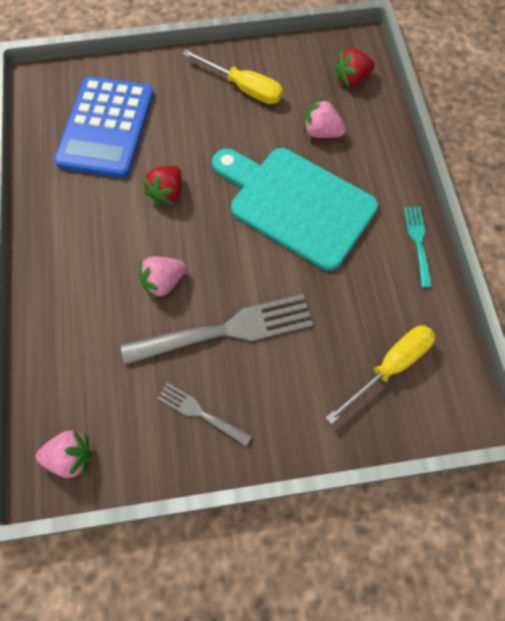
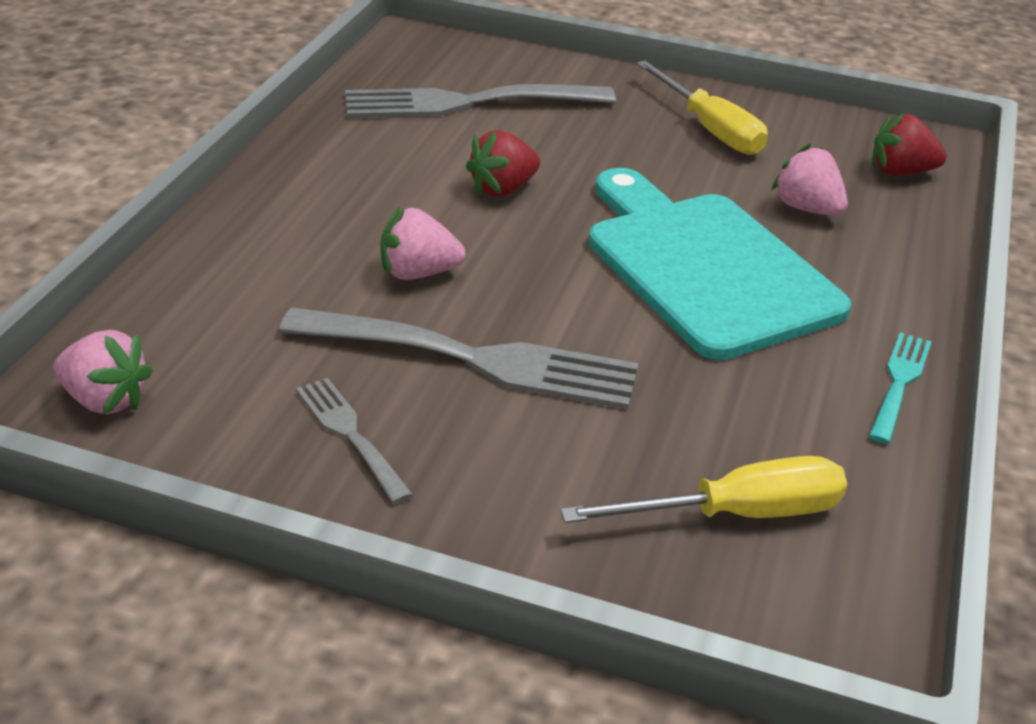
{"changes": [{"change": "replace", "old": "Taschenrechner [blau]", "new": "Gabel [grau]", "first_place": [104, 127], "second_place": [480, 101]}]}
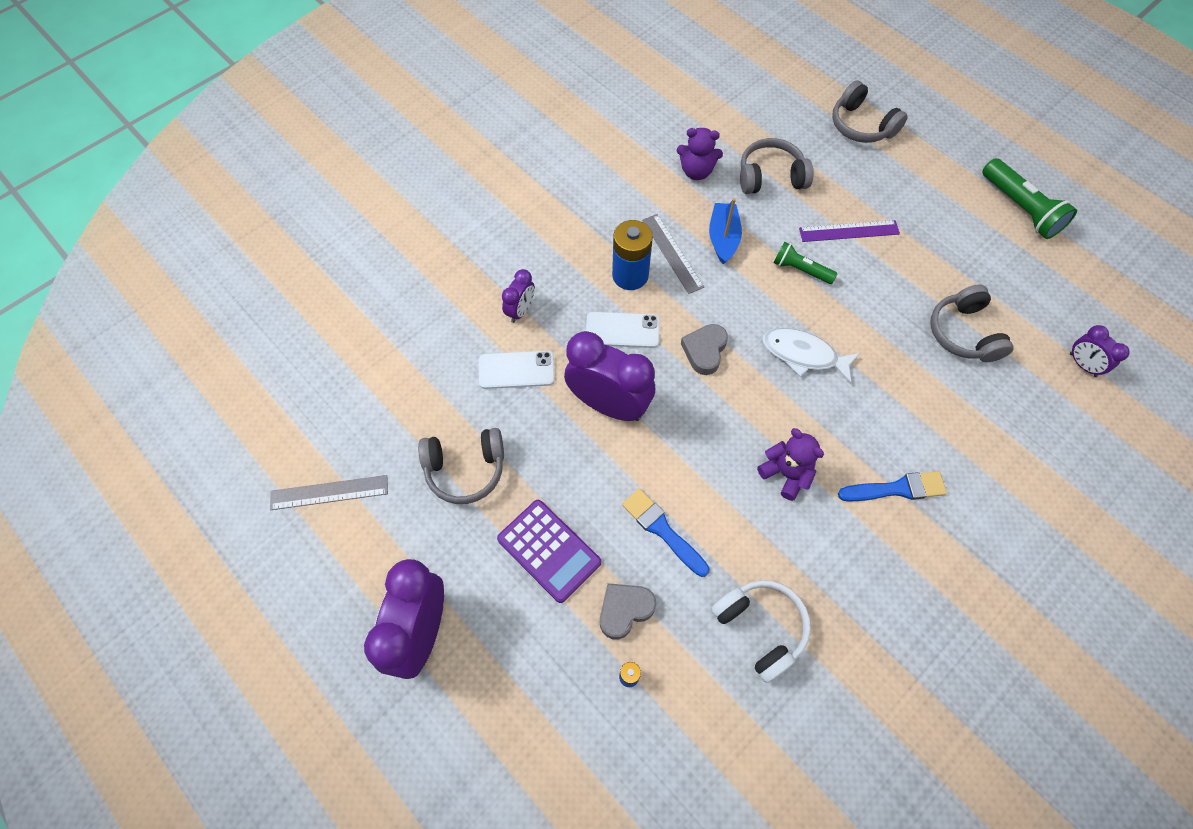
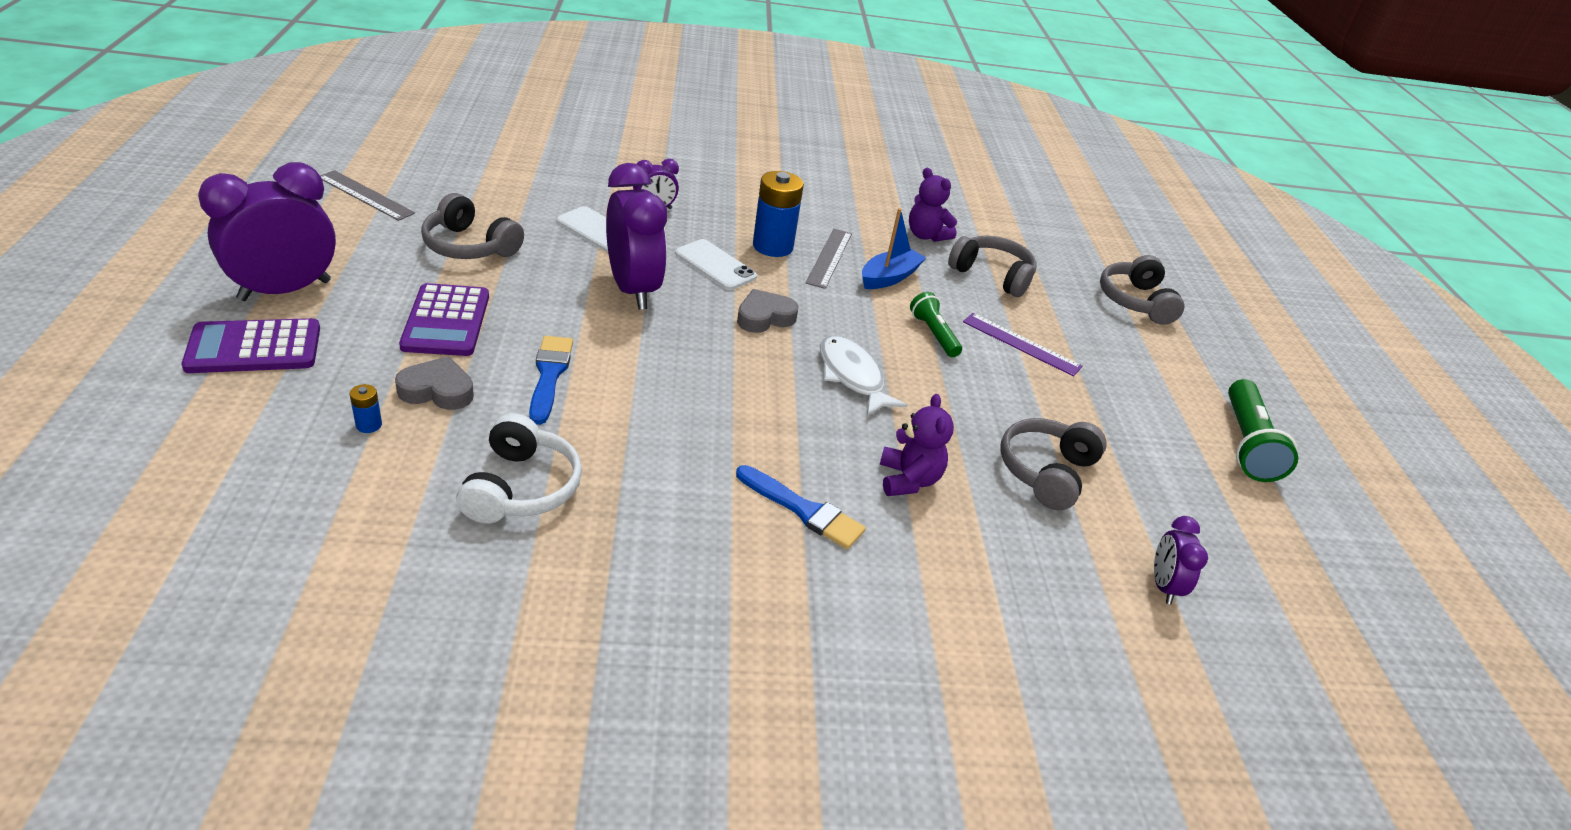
{"changes": [{"change": "insert", "new": "Taschenrechner [lila]", "second_place": [251, 345]}, {"change": "move", "old": "Teddybär [lila]", "first_place": [790, 464], "second_place": [917, 445]}]}
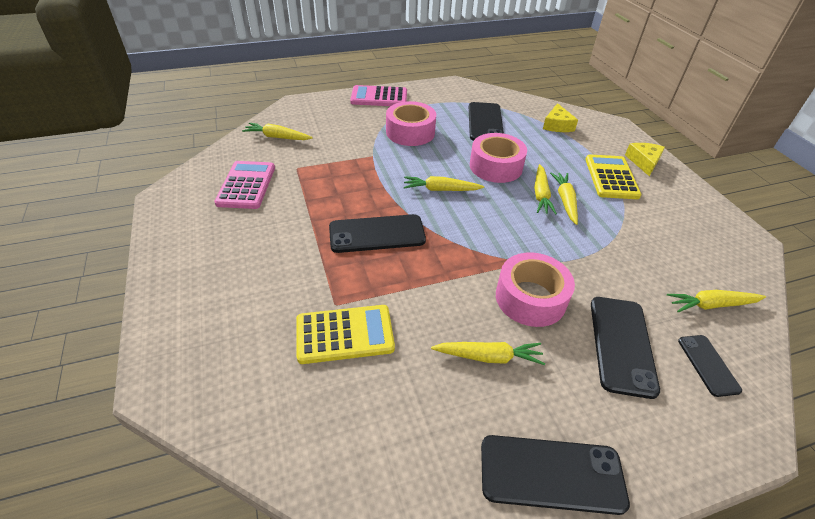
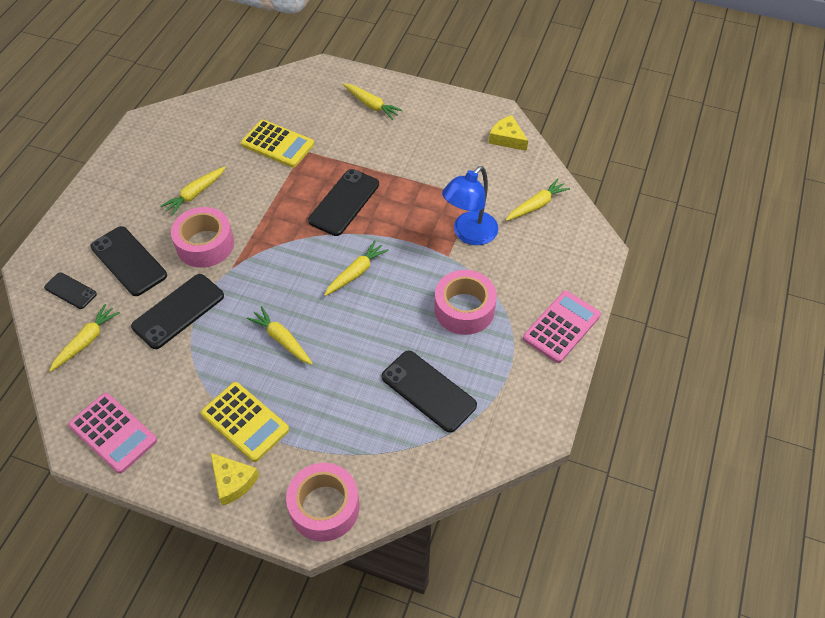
{"changes": [{"change": "insert", "new": "Lampe [blau]", "second_place": [470, 205]}, {"change": "move", "old": "Taschenrechner [rosa]", "first_place": [244, 185], "second_place": [112, 433]}, {"change": "move", "old": "Klebeband [rosa]", "first_place": [498, 158], "second_place": [322, 502]}, {"change": "move", "old": "Handy [schwarz]", "first_place": [555, 475], "second_place": [177, 311]}, {"change": "move", "old": "Käse [gelb]", "first_place": [560, 117], "second_place": [508, 133]}, {"change": "move", "old": "Karotte [gelb]", "first_place": [564, 199], "second_place": [373, 102]}, {"change": "rotate", "old": "Taschenrechner [gelb]", "first_place": [345, 334], "second_place": [277, 144], "degrees": -90}]}
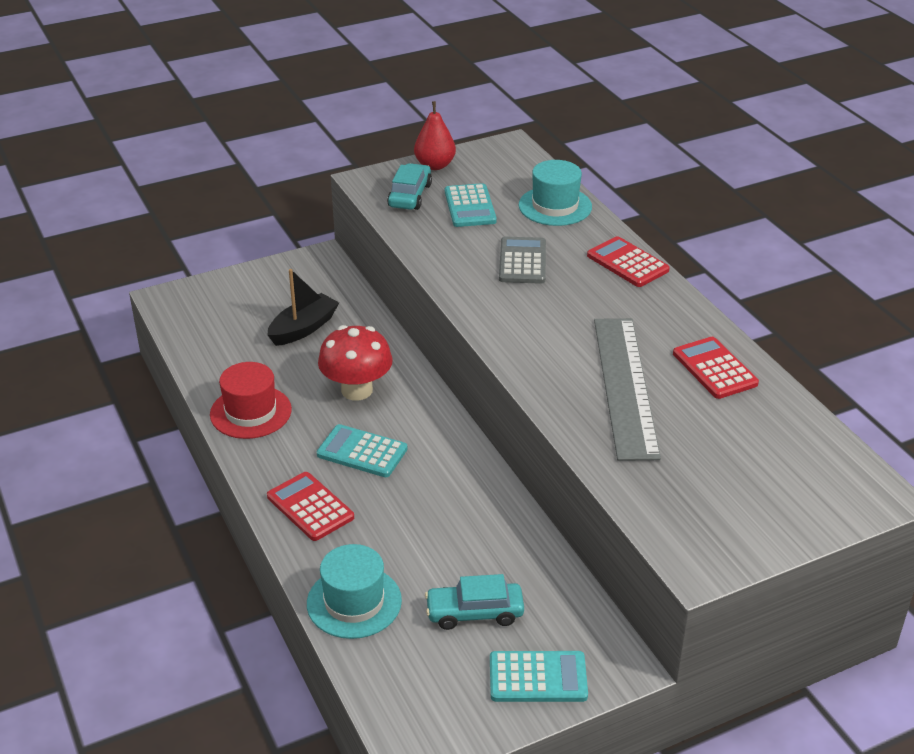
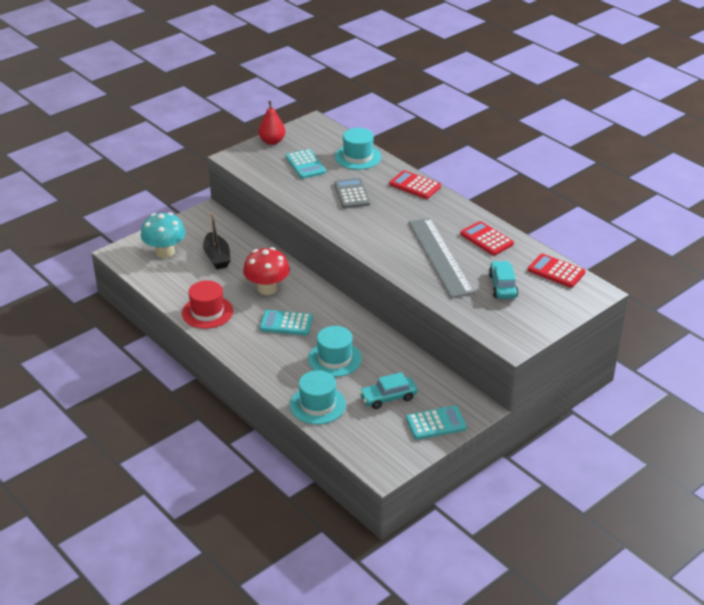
{"changes": [{"change": "insert", "new": "Pilz [türkis]", "second_place": [163, 235]}, {"change": "insert", "new": "Hut [türkis]", "second_place": [335, 351]}, {"change": "move", "old": "Taschenrechner [rot]", "first_place": [310, 506], "second_place": [556, 271]}, {"change": "move", "old": "Auto [türkis]", "first_place": [409, 186], "second_place": [503, 280]}, {"change": "rotate", "old": "Boot [schwarz]", "first_place": [303, 307], "second_place": [217, 241], "degrees": 135}]}
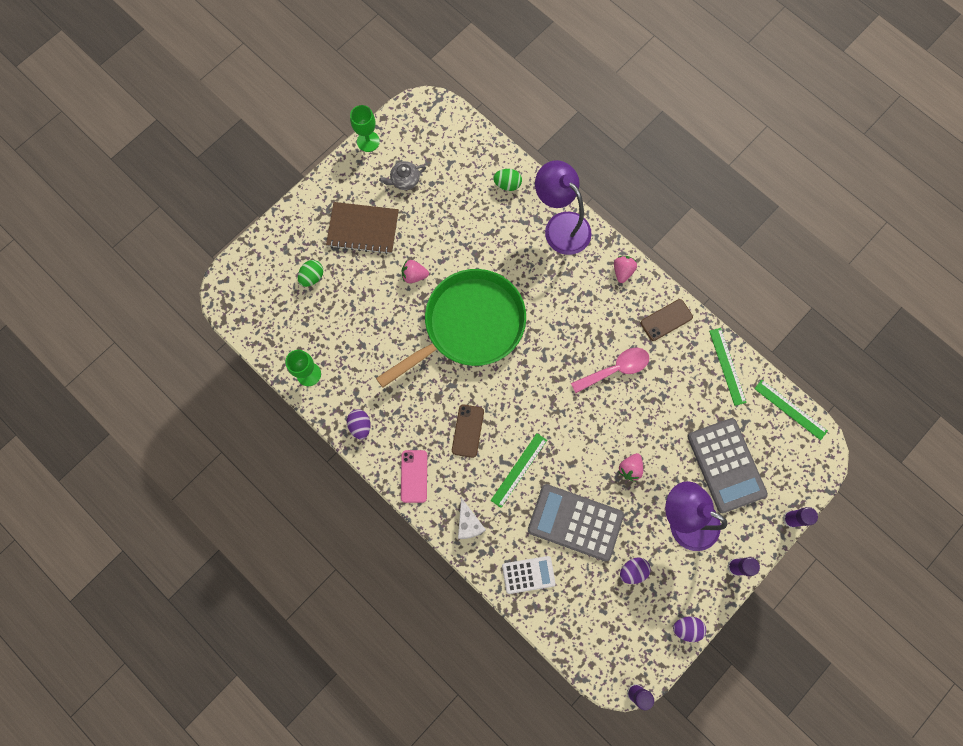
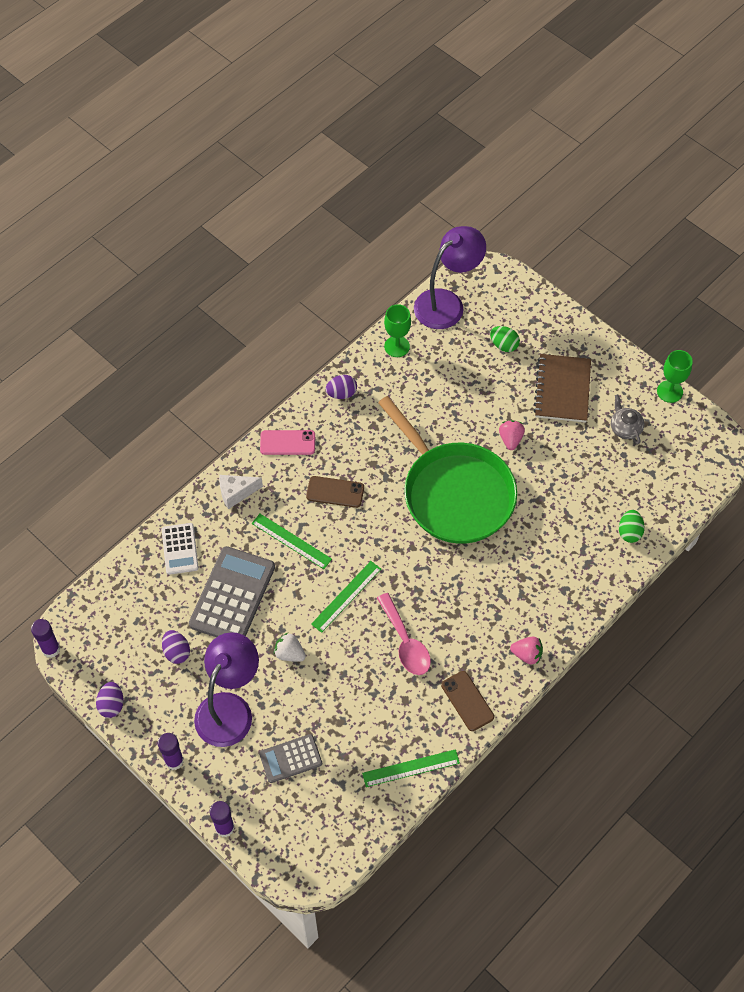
{"changes": [{"change": "move", "old": "Lampe [lila]", "first_place": [563, 207], "second_place": [450, 277]}, {"change": "move", "old": "Lineal [grün]", "first_place": [791, 410], "second_place": [346, 597]}, {"change": "recolor", "old": "Erdbeere [rosa]", "new": "Erdbeere [weiß]", "first_place": [630, 467], "second_place": [290, 647]}, {"change": "resize", "old": "Taschenrechner [grau]", "first_place": [728, 465], "second_place": [290, 758], "factor": 0.57}]}
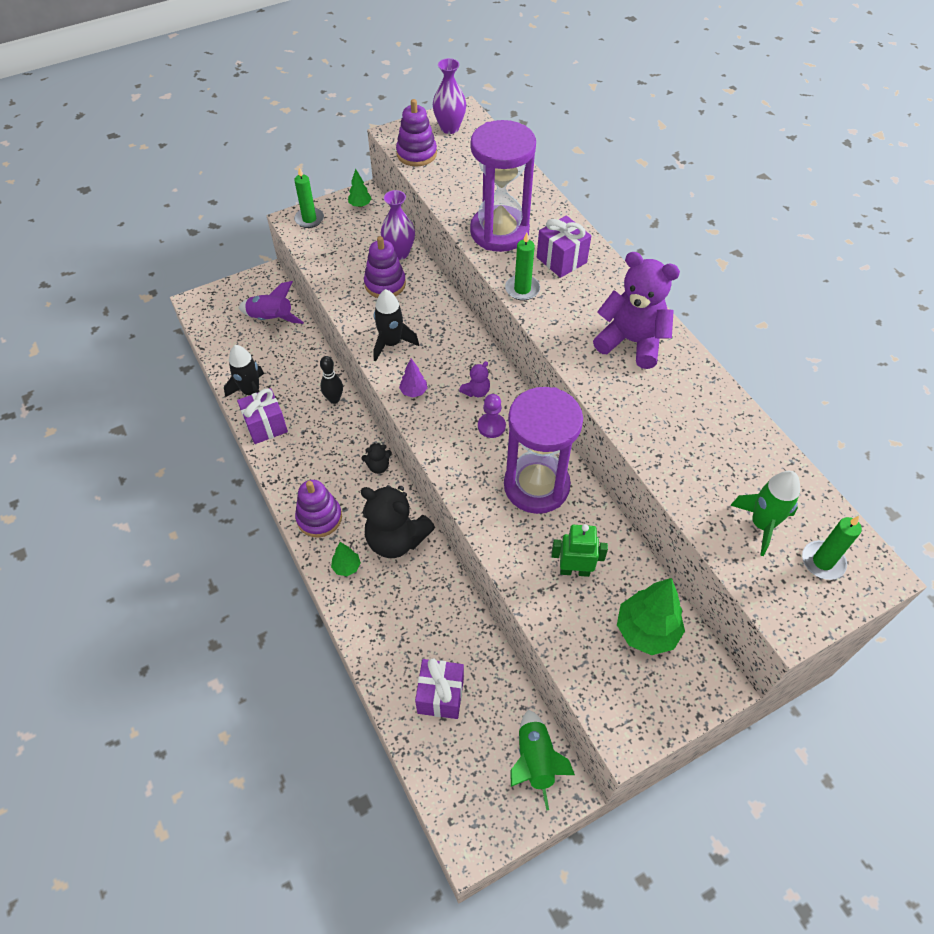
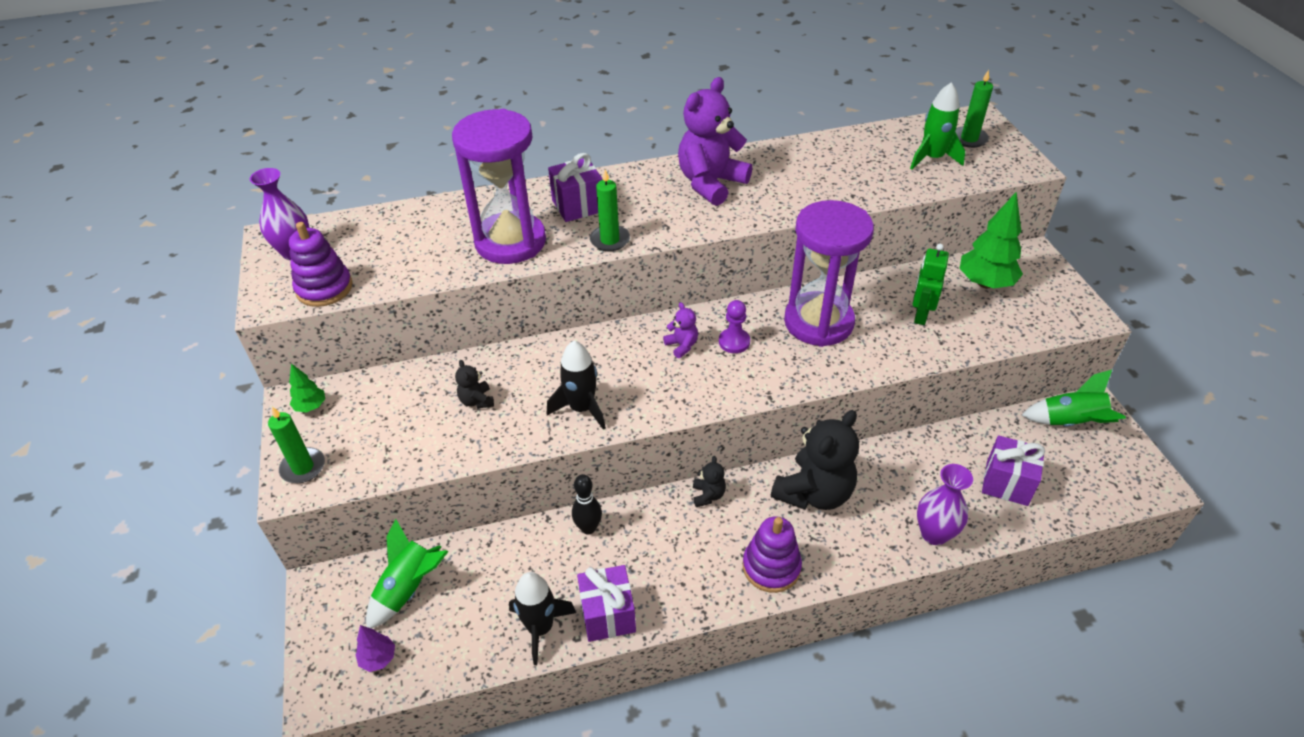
{"changes": [{"change": "delete", "old": "Baum [grün]", "first_place": [346, 559]}, {"change": "move", "old": "Vase [lila]", "first_place": [398, 225], "second_place": [945, 504]}, {"change": "move", "old": "Baum [lila]", "first_place": [413, 378], "second_place": [375, 648]}, {"change": "replace", "old": "Stapelspielzeug [lila]", "new": "Teddybär [schwarz]", "first_place": [385, 267], "second_place": [474, 384]}, {"change": "recolor", "old": "Rakete [lila]", "new": "Rakete [grün]", "first_place": [271, 302], "second_place": [407, 573]}]}
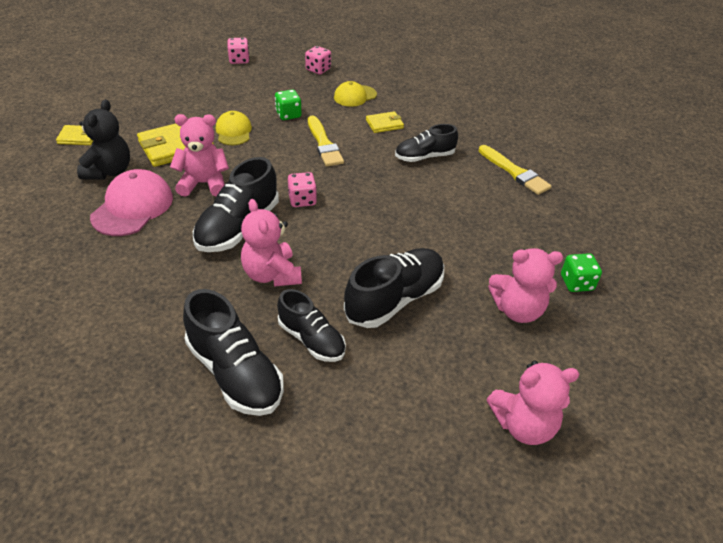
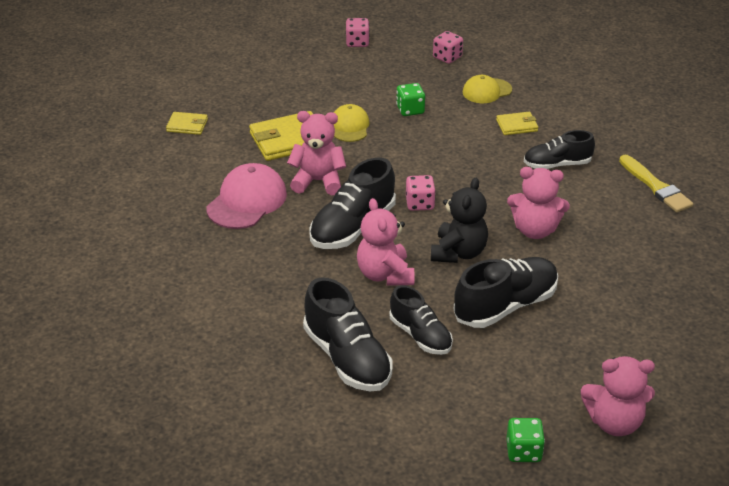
{"changes": [{"change": "delete", "old": "Pinsel [gelb]", "first_place": [326, 141]}, {"change": "move", "old": "Teddybär [schwarz]", "first_place": [103, 139], "second_place": [459, 220]}, {"change": "move", "old": "Teddybär [rosa]", "first_place": [525, 285], "second_place": [538, 203]}, {"change": "move", "old": "Spielwürfel [grün]", "first_place": [581, 272], "second_place": [525, 440]}]}
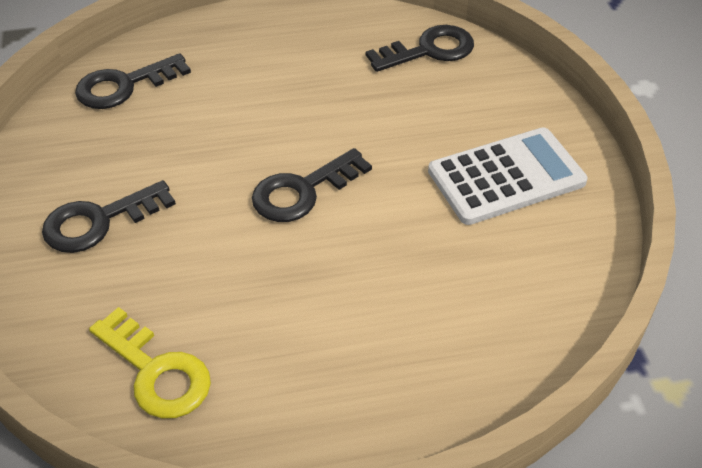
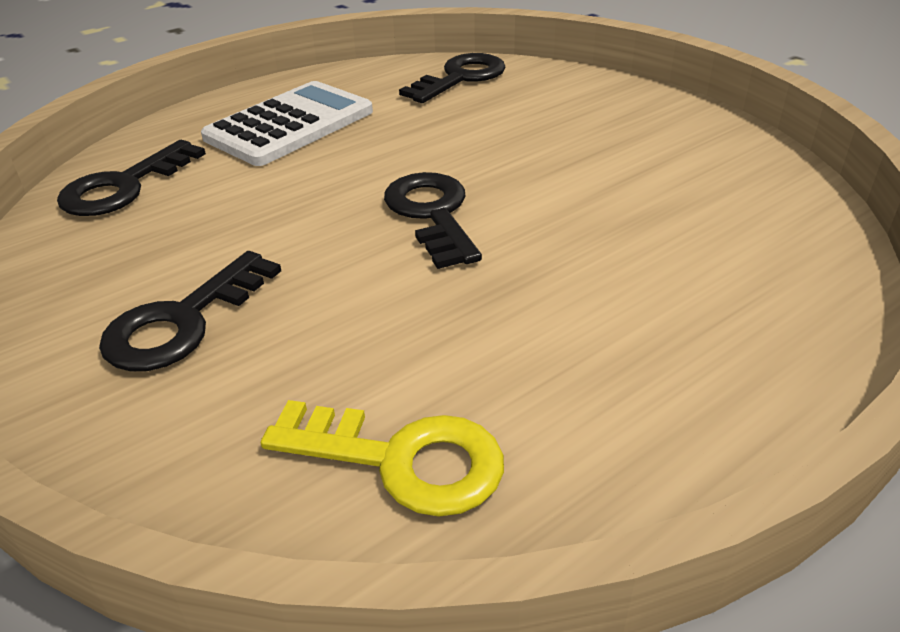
{"changes": [{"change": "move", "old": "Taschenrechner [weiß]", "first_place": [507, 176], "second_place": [287, 123]}, {"change": "rotate", "old": "Schlüssel [schwarz]", "first_place": [312, 185], "second_place": [433, 220], "degrees": 135}]}
